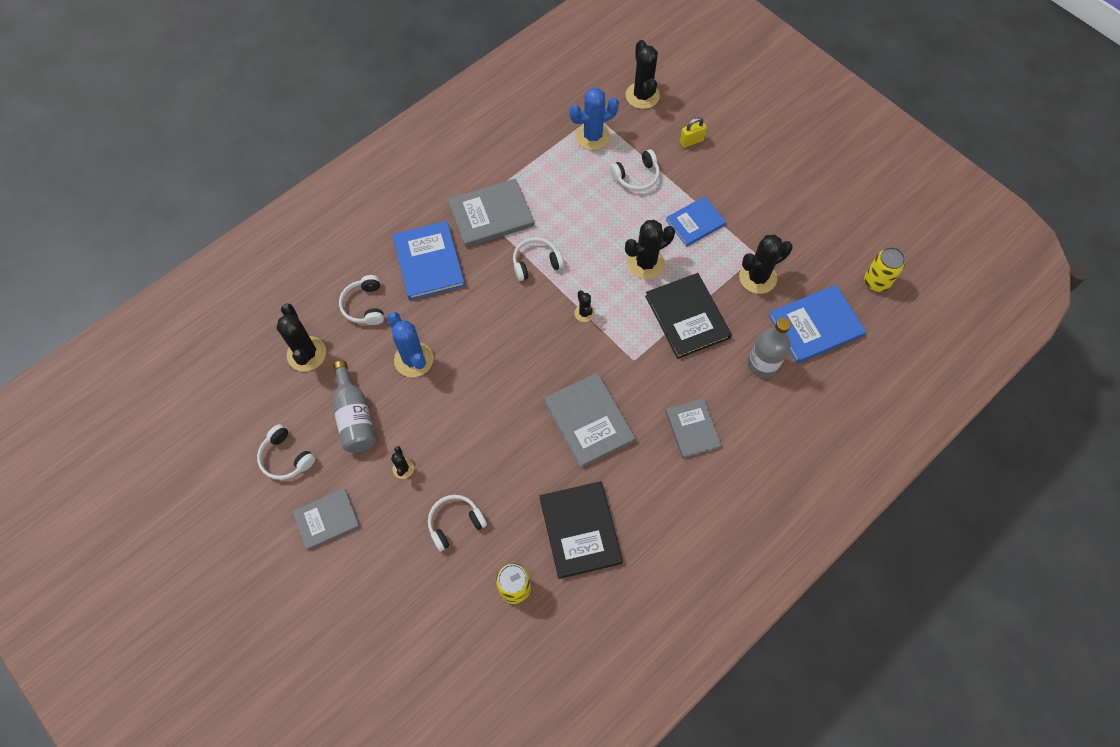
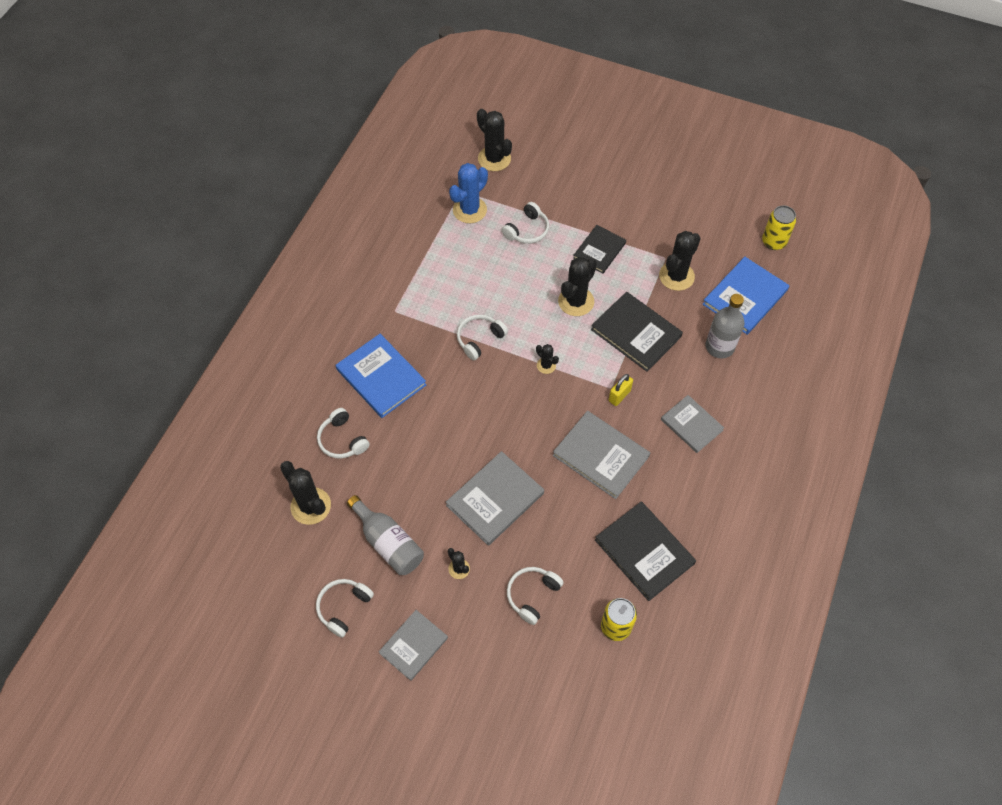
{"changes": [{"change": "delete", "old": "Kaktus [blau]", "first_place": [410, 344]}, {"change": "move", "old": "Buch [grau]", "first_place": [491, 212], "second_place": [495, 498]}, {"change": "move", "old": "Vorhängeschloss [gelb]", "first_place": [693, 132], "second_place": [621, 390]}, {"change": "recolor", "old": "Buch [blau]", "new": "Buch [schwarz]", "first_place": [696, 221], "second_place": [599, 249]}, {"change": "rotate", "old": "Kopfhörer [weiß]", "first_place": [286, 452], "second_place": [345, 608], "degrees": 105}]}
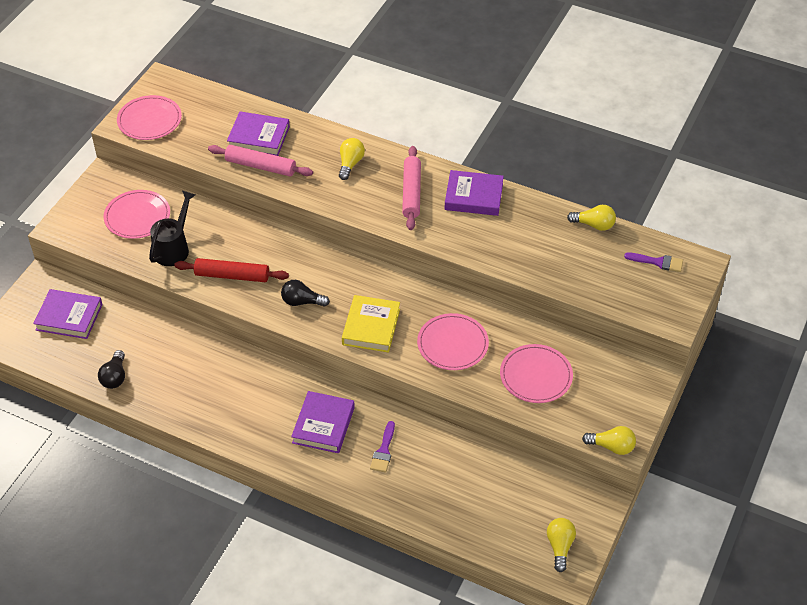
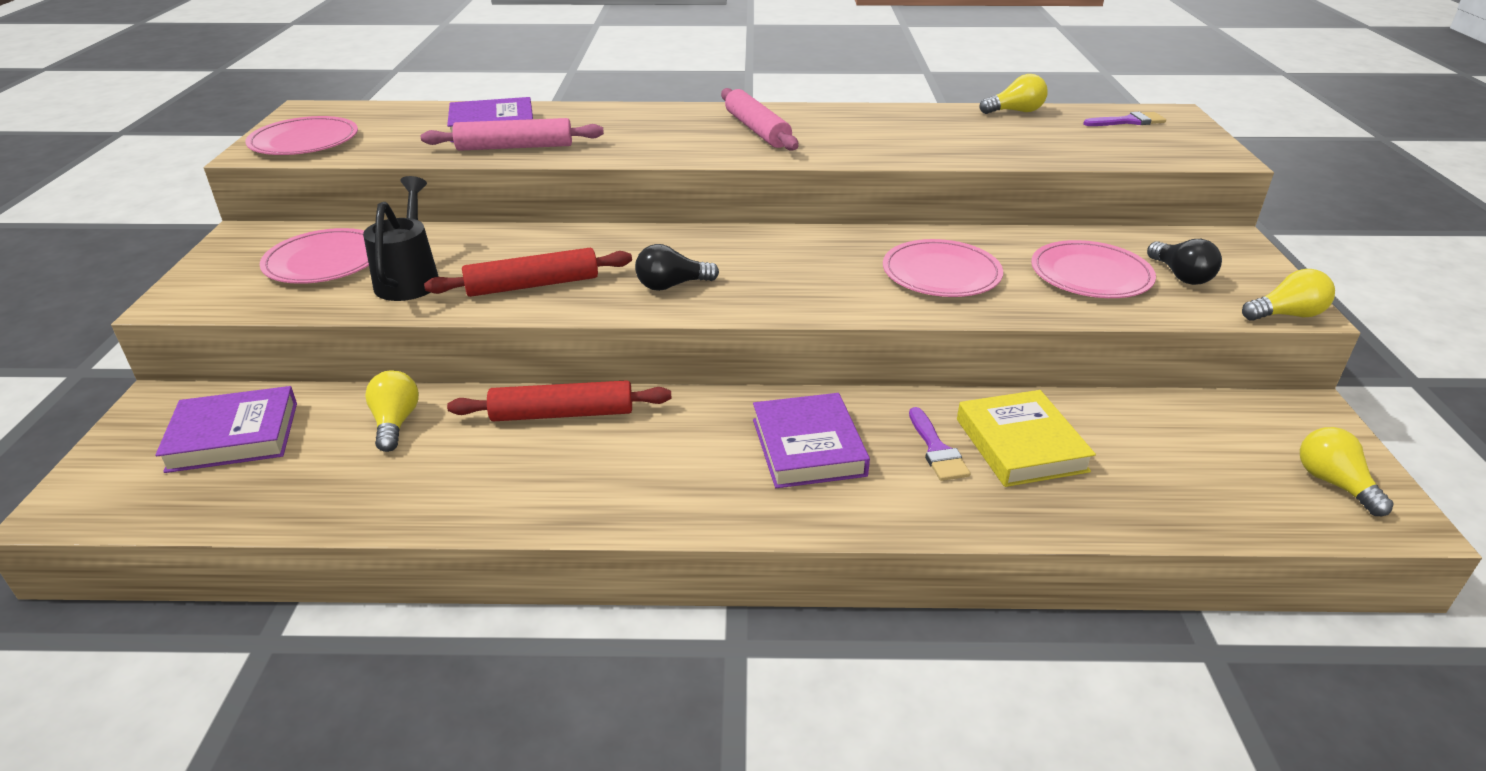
{"changes": [{"change": "delete", "old": "Buch [lila]", "first_place": [474, 193]}, {"change": "insert", "new": "Nudelholz [rot]", "second_place": [559, 400]}, {"change": "move", "old": "Glühbirne [schwarz]", "first_place": [111, 369], "second_place": [1184, 262]}, {"change": "move", "old": "Glühbirne [gelb]", "first_place": [352, 159], "second_place": [392, 411]}, {"change": "move", "old": "Buch [gelb]", "first_place": [371, 324], "second_place": [1026, 438]}]}
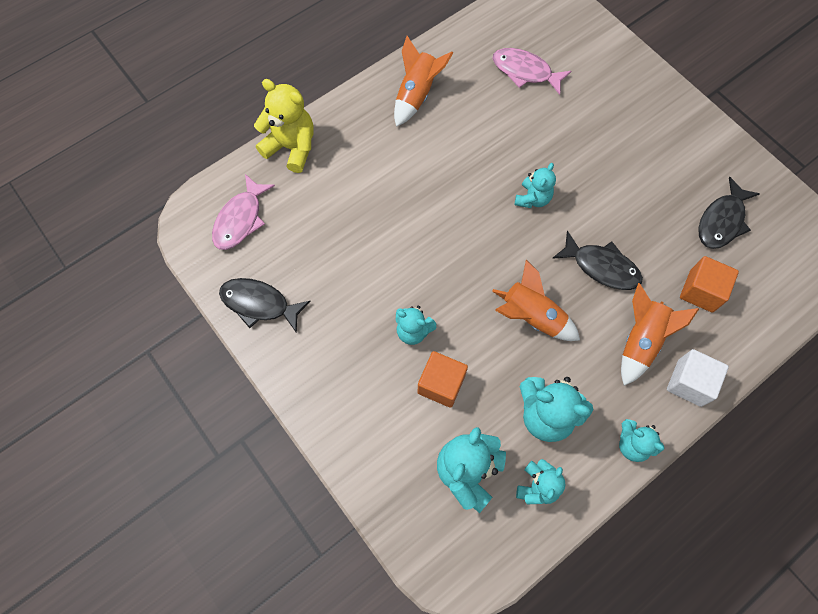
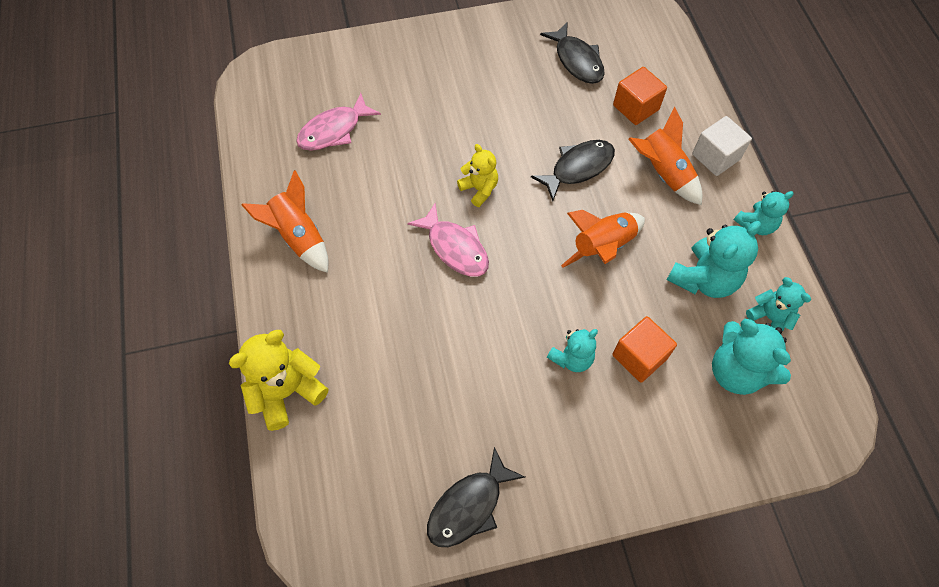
{"changes": [{"change": "move", "old": "Fisch [rosa]", "first_place": [243, 212], "second_place": [448, 240]}, {"change": "recolor", "old": "Teddybär [türkis]", "new": "Teddybär [gelb]", "first_place": [535, 185], "second_place": [477, 175]}]}
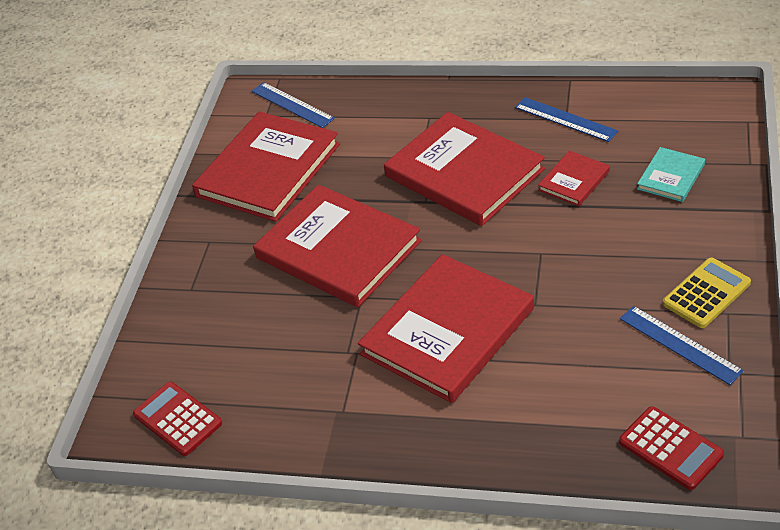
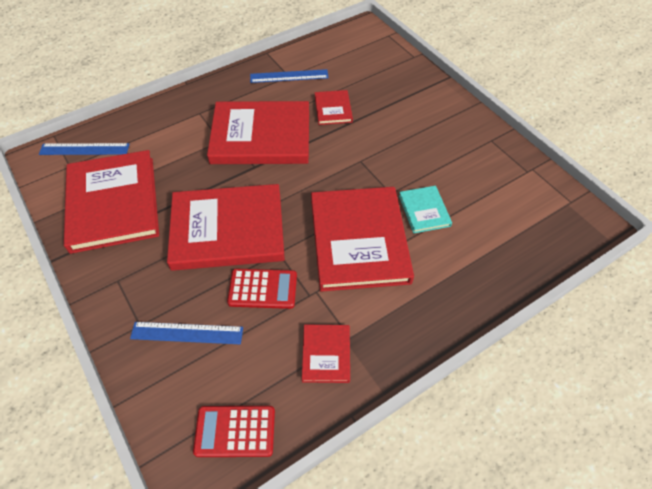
{"changes": [{"change": "delete", "old": "Taschenrechner [gelb]", "first_place": [707, 293]}, {"change": "insert", "new": "Buch [rot]", "second_place": [326, 354]}, {"change": "move", "old": "Taschenrechner [rot]", "first_place": [671, 448], "second_place": [262, 289]}, {"change": "move", "old": "Lineal [blau]", "first_place": [682, 345], "second_place": [186, 333]}, {"change": "move", "old": "Buch [türkis]", "first_place": [671, 174], "second_place": [425, 209]}]}
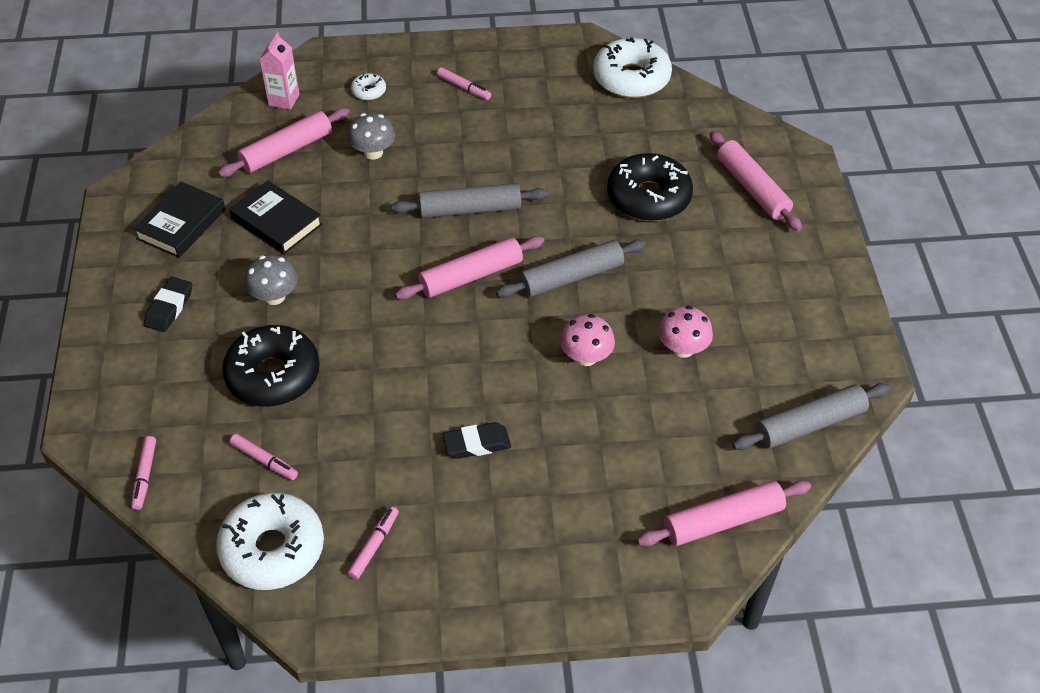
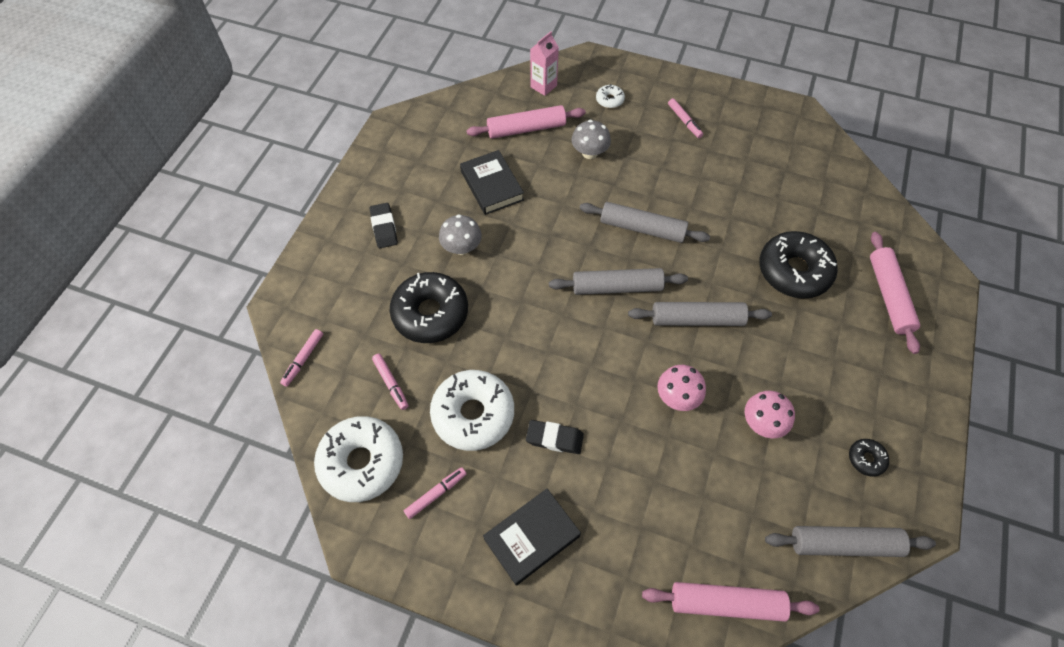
{"changes": [{"change": "insert", "new": "Donut [schwarz]", "second_place": [869, 458]}, {"change": "move", "old": "Buch [schwarz]", "first_place": [179, 220], "second_place": [532, 537]}, {"change": "move", "old": "Donut [weiß]", "first_place": [632, 67], "second_place": [472, 410]}, {"change": "recolor", "old": "Nudelholz [rosa]", "new": "Nudelholz [grau]", "first_place": [469, 268], "second_place": [618, 281]}, {"change": "rotate", "old": "Radiergummi [schwarz]", "first_place": [168, 304], "second_place": [384, 225], "degrees": -60}]}
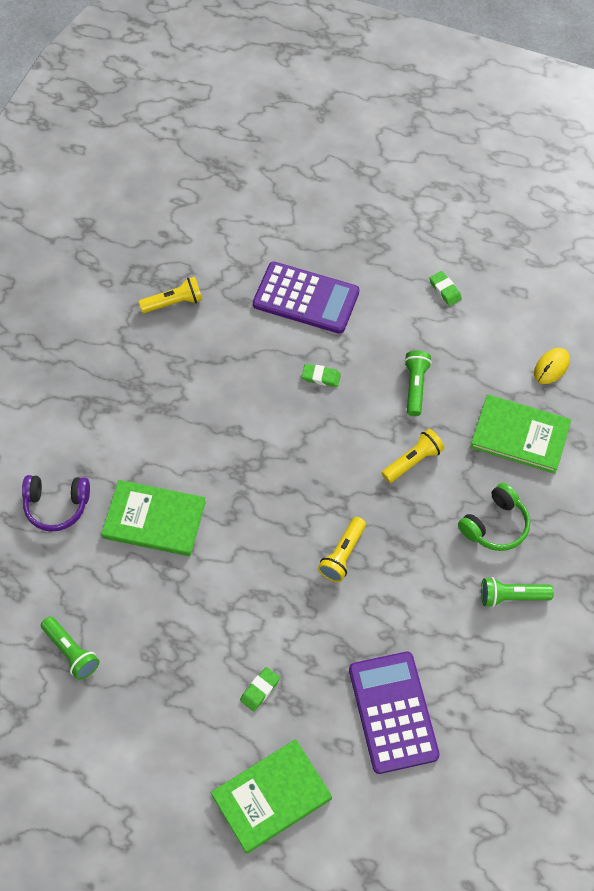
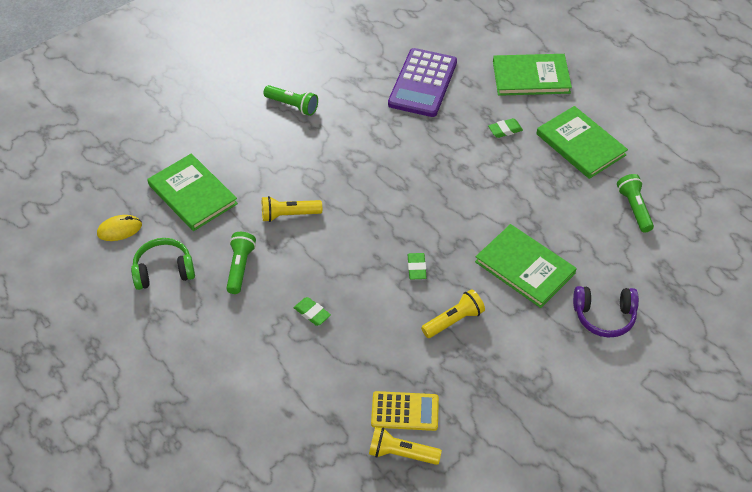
{"changes": [{"change": "delete", "old": "Taschenrechner [lila]", "first_place": [306, 298]}, {"change": "insert", "new": "Taschenrechner [gelb]", "second_place": [405, 411]}, {"change": "insert", "new": "Buch [grün]", "second_place": [582, 142]}, {"change": "move", "old": "Taschenlampe [gelb]", "first_place": [342, 549], "second_place": [453, 313]}, {"change": "move", "old": "Radiergummi [grün]", "first_place": [446, 288], "second_place": [417, 266]}, {"change": "move", "old": "Kopfhörer [grün]", "first_place": [494, 517], "second_place": [163, 264]}, {"change": "rotate", "old": "Kopfhörer [lila]", "first_place": [56, 503], "second_place": [606, 312], "degrees": 150}, {"change": "rotate", "old": "Taschenlampe [grün]", "first_place": [418, 383], "second_place": [241, 263], "degrees": 150}]}
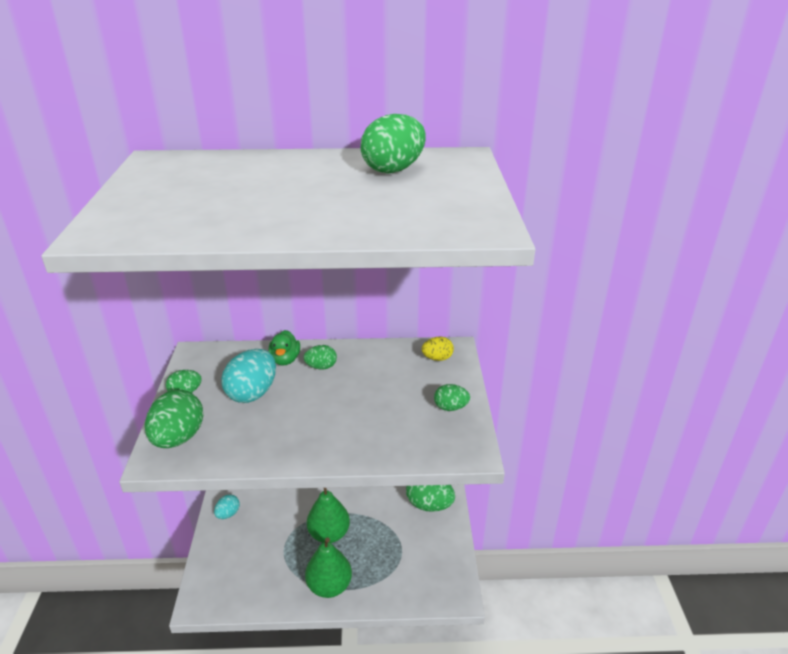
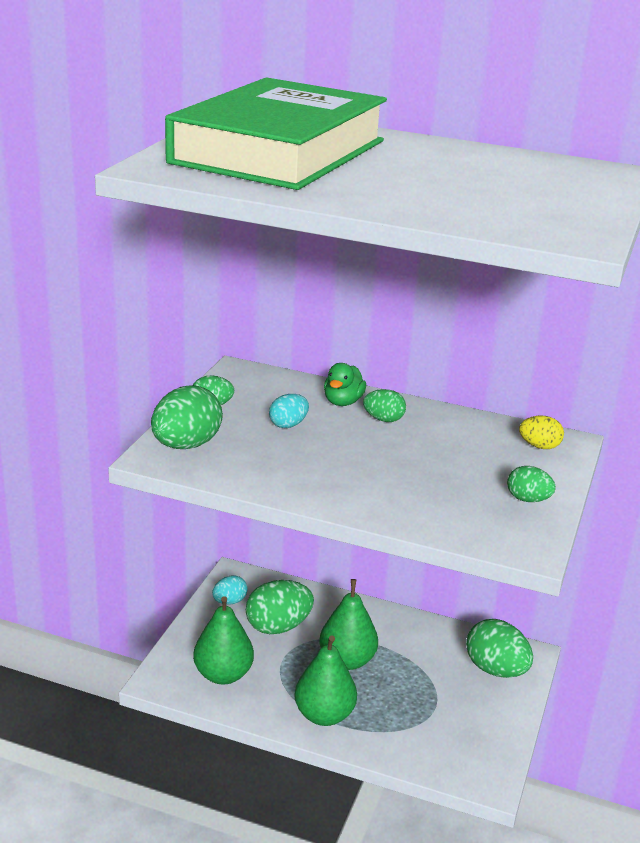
{"changes": [{"change": "insert", "new": "Buch [grün]", "second_place": [276, 133]}, {"change": "insert", "new": "Birne [grün]", "second_place": [223, 640]}, {"change": "move", "old": "Ei [grün]", "first_place": [393, 144], "second_place": [280, 607]}, {"change": "resize", "old": "Ei [türkis]", "first_place": [248, 376], "second_place": [289, 411], "factor": 0.56}]}
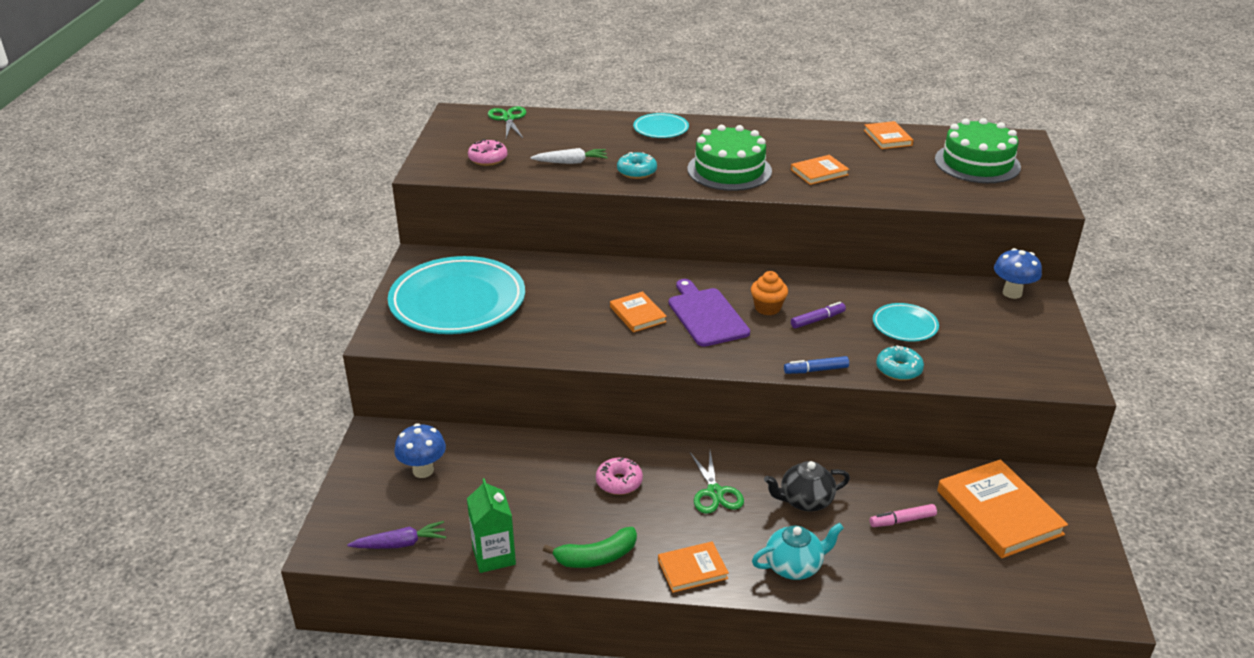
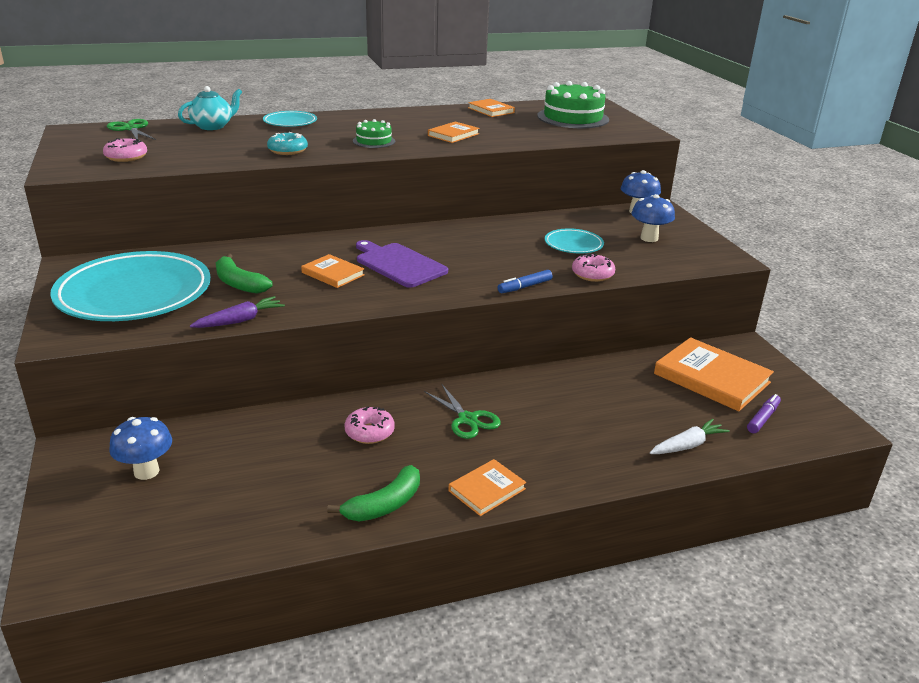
{"changes": [{"change": "delete", "old": "Getränkekarton [grün]", "first_place": [491, 525]}, {"change": "delete", "old": "Muffin [orange]", "first_place": [769, 293]}, {"change": "delete", "old": "Teekanne [schwarz]", "first_place": [807, 486]}, {"change": "delete", "old": "Filzstift [rosa]", "first_place": [903, 515]}, {"change": "insert", "new": "Banane [grün]", "second_place": [244, 274]}, {"change": "insert", "new": "Pilz [blau]", "second_place": [653, 218]}, {"change": "move", "old": "Karotte [lila]", "first_place": [396, 535], "second_place": [237, 312]}, {"change": "move", "old": "Karotte [weiß]", "first_place": [569, 156], "second_place": [690, 436]}, {"change": "move", "old": "Teekanne [türkis]", "first_place": [798, 551], "second_place": [210, 108]}, {"change": "move", "old": "Filzstift [lila]", "first_place": [818, 315], "second_place": [764, 413]}, {"change": "recolor", "old": "Donut [türkis]", "new": "Donut [rosa]", "first_place": [900, 363], "second_place": [593, 268]}, {"change": "resize", "old": "Kuchen [grün]", "first_place": [729, 158], "second_place": [374, 133], "factor": 0.53}]}
